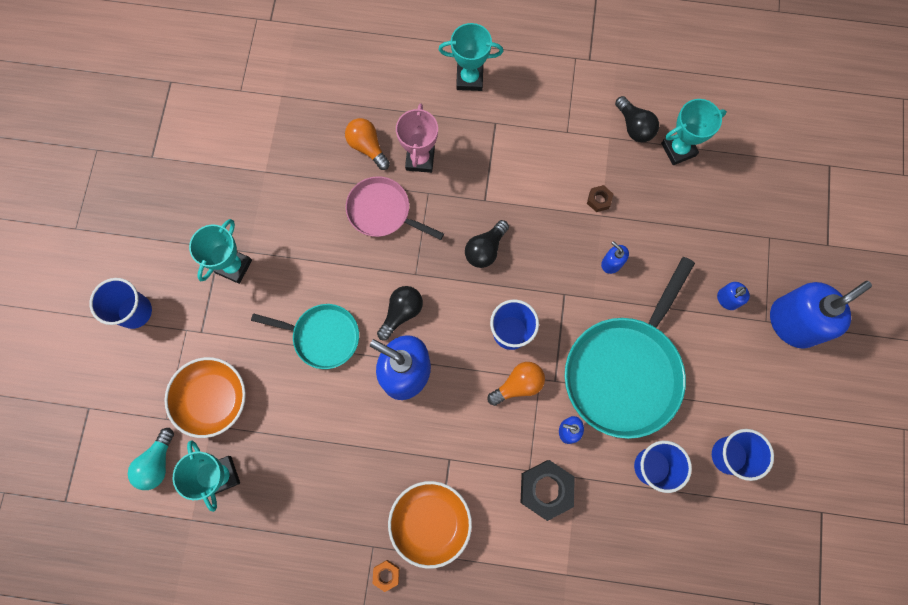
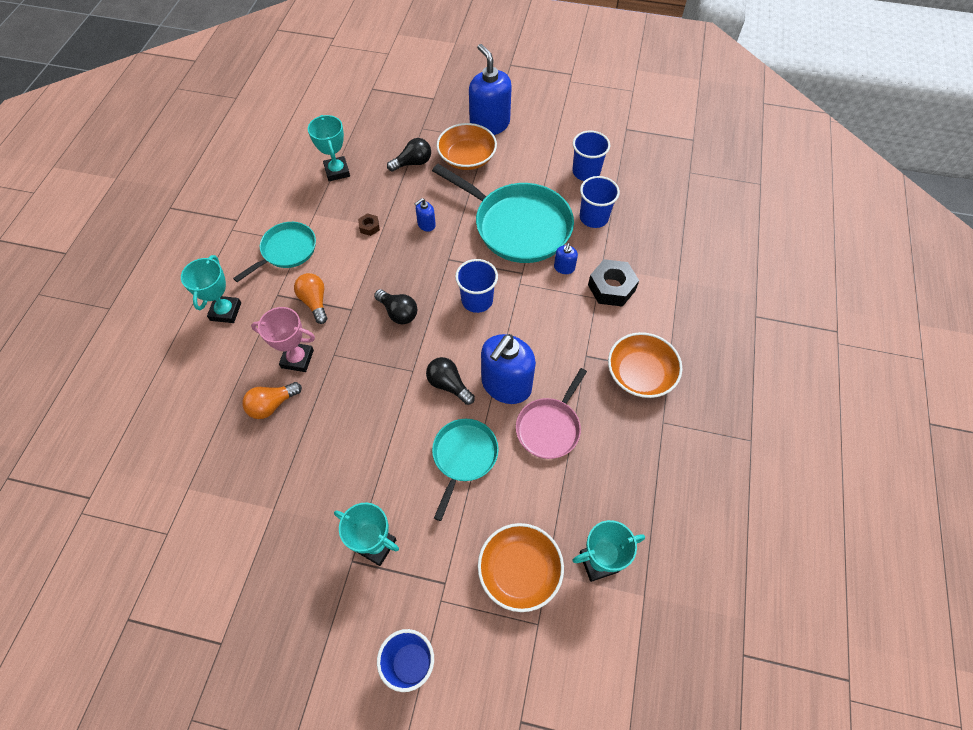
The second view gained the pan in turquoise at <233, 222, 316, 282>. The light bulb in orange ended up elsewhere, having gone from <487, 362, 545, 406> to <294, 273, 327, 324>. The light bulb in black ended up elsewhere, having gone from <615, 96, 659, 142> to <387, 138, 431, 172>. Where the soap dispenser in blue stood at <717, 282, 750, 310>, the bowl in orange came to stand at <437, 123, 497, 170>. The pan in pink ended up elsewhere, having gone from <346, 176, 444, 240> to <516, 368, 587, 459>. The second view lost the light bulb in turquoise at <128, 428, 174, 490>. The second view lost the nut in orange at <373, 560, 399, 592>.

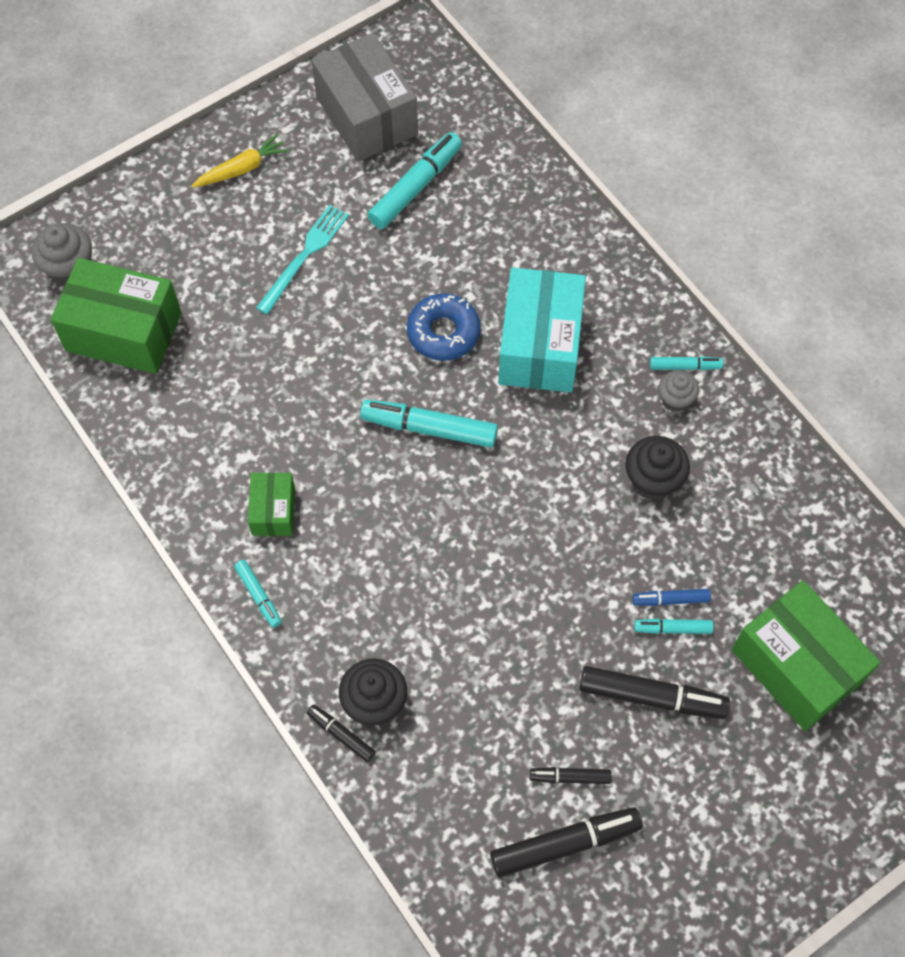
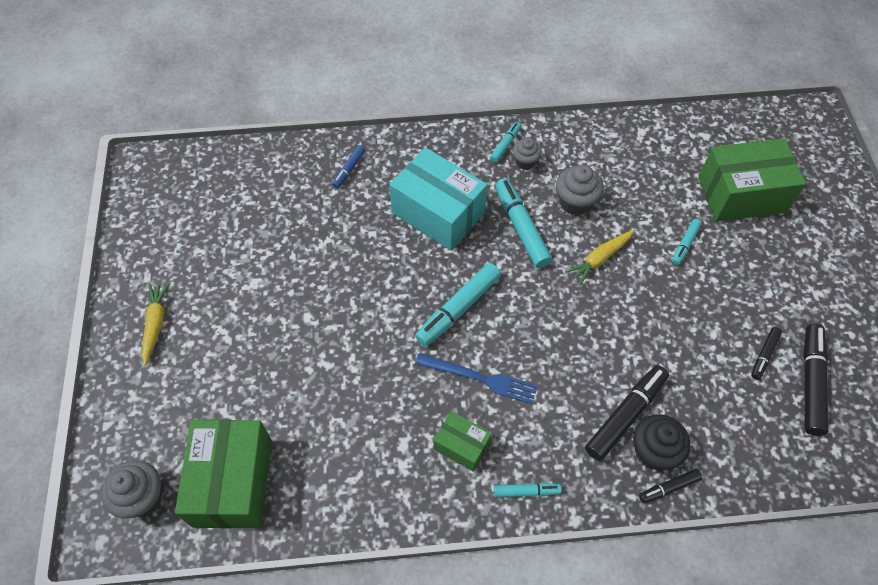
The box in green at <51, 258, 182, 374> ended up facing another way, 45 degrees counterclockwise from before. The marker in blue ended up elsewhere, having gone from <632, 589, 711, 606> to <332, 145, 365, 189>. The second view gained the fork in blue at <415, 353, 538, 404>. The marker in turquoise ended up elsewhere, having gone from <367, 132, 462, 229> to <495, 178, 552, 268>. What was the cupcake in black at <625, 436, 690, 500> turned into the cupcake in grey at <556, 165, 604, 215>. The second view gained the carrot in yellow at <565, 230, 634, 285>. The marker in black ended up elsewhere, having gone from <579, 666, 730, 719> to <585, 365, 669, 461>. The second view lost the fork in turquoise at <256, 205, 349, 315>. The second view lost the box in grey at <312, 33, 418, 162>. The second view lost the donut in blue at <407, 293, 481, 361>.

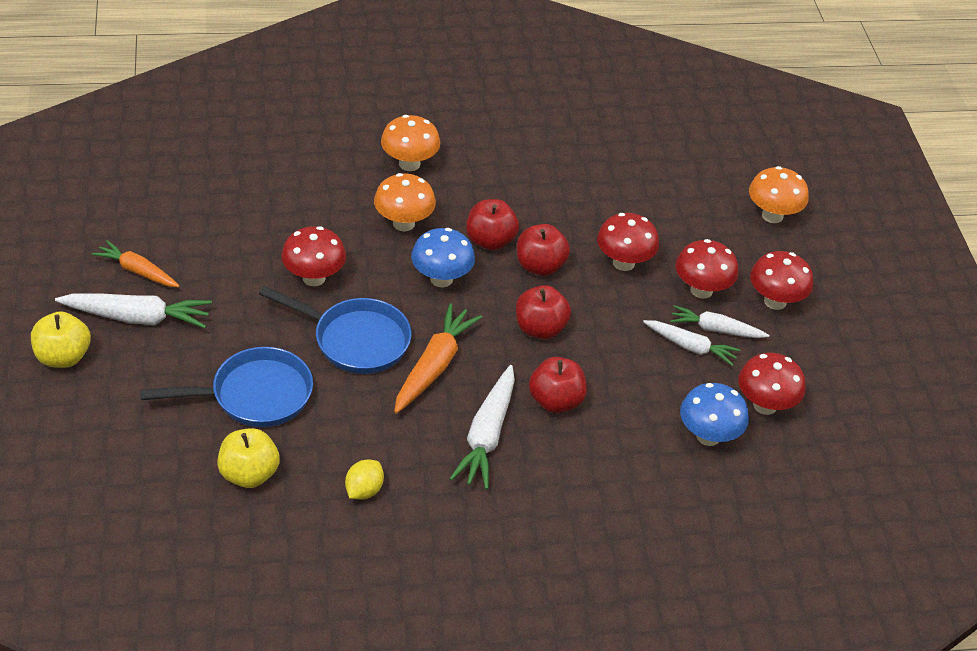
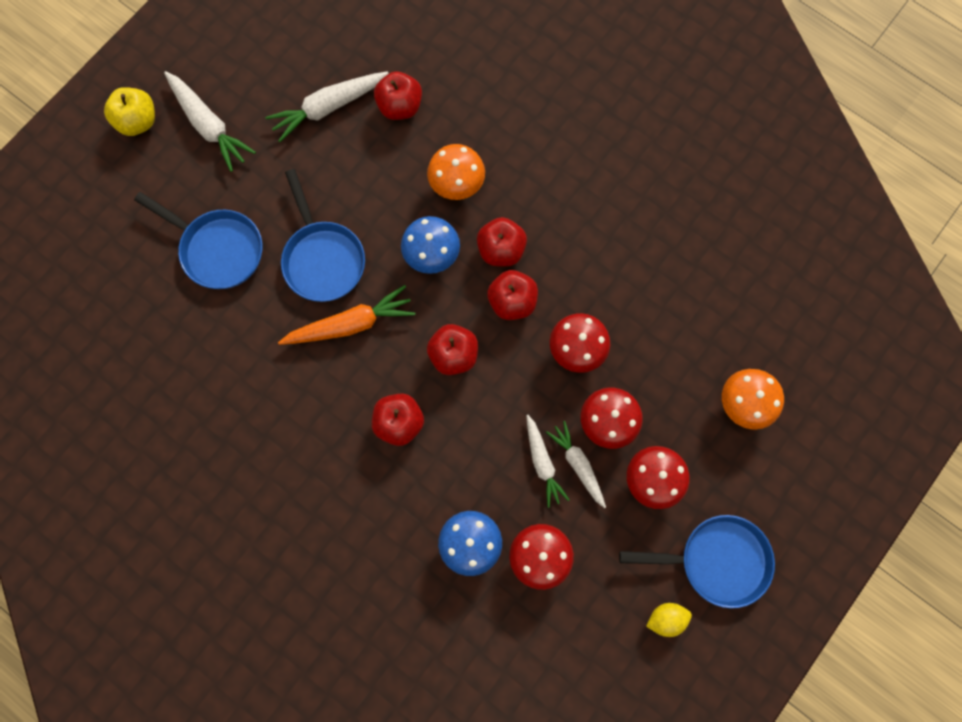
The carrot in white ended up elsewhere, having gone from <449, 365, 515, 490> to <265, 71, 389, 142>. The second view gained the apple in red at <374, 71, 422, 120>. The second view gained the pan in blue at <619, 515, 775, 608>. The lemon in yellow ended up elsewhere, having gone from <345, 460, 384, 500> to <646, 603, 692, 637>. The second view lost the carrot in orange at <92, 240, 180, 287>. The second view lost the apple in yellow at <217, 428, 280, 488>. The second view lost the mushroom in red at <281, 226, 346, 286>. The second view lost the mushroom in orange at <381, 115, 440, 171>.

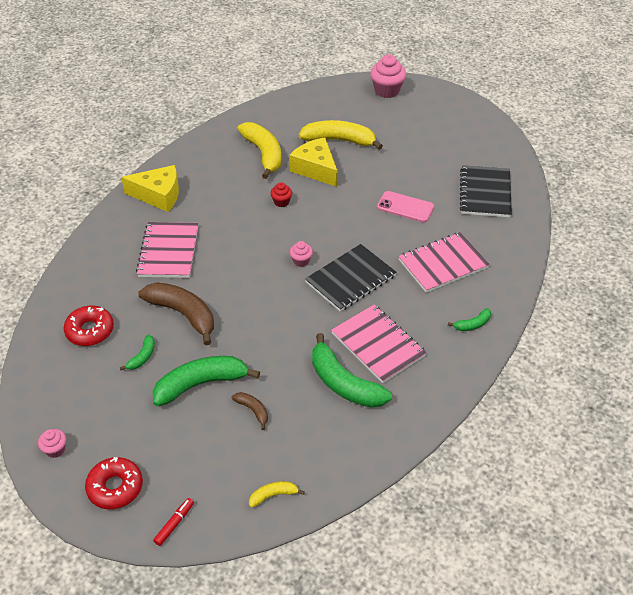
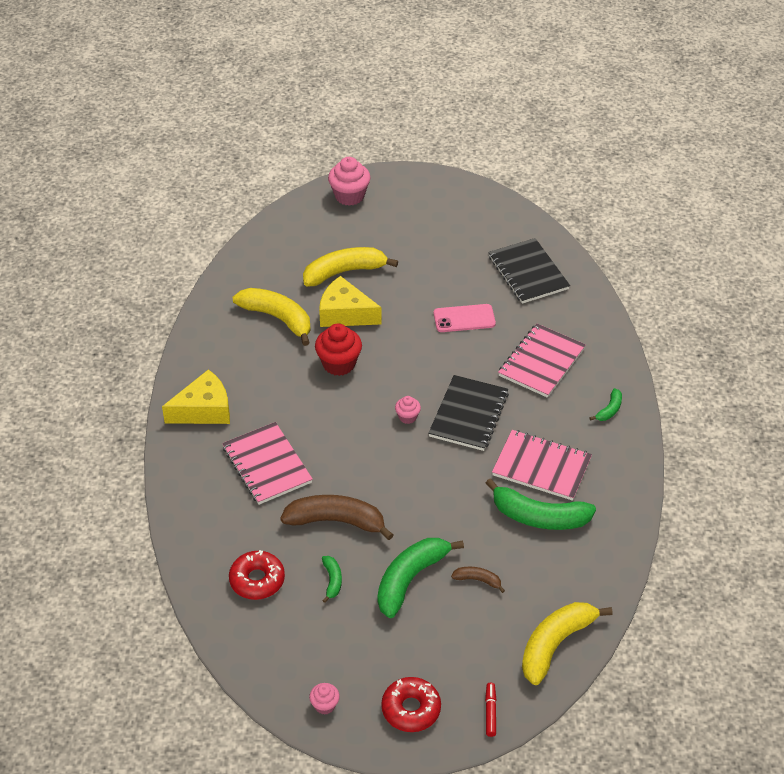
The size of the cupcake in red at <271, 182, 292, 207> changed by a factor of 1.88. The size of the banana in yellow at <249, 481, 305, 508> changed by a factor of 2.11.

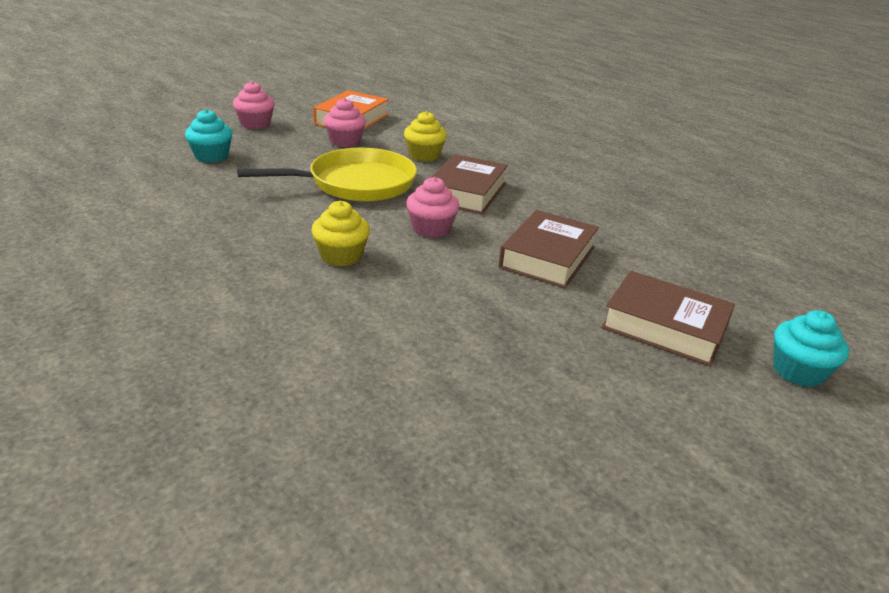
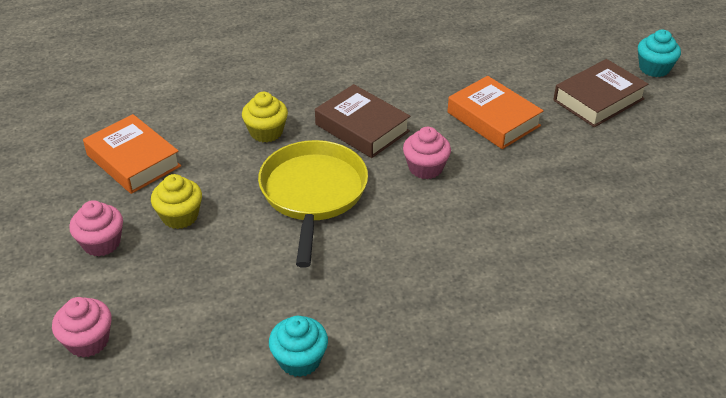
The cupcake in pink ended up elsewhere, having gone from <324, 98, 366, 147> to <52, 297, 112, 357>. The cupcake in yellow ended up elsewhere, having gone from <311, 201, 370, 267> to <151, 174, 202, 229>. The cupcake in turquoise ended up elsewhere, having gone from <185, 109, 232, 163> to <269, 316, 328, 377>. What was the book in brown at <498, 210, 599, 288> turned into the book in orange at <447, 76, 544, 149>.

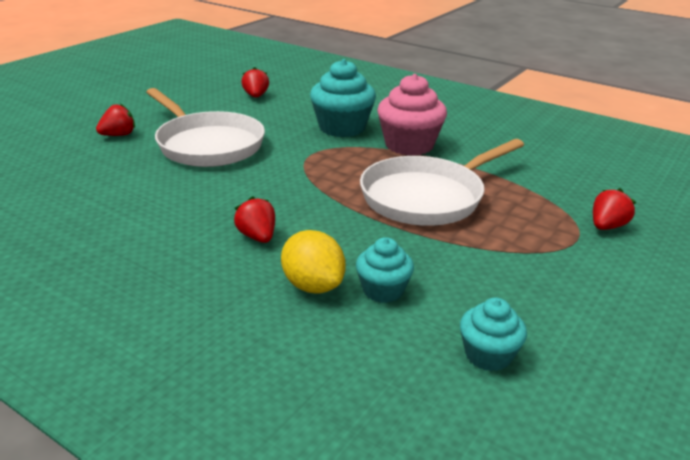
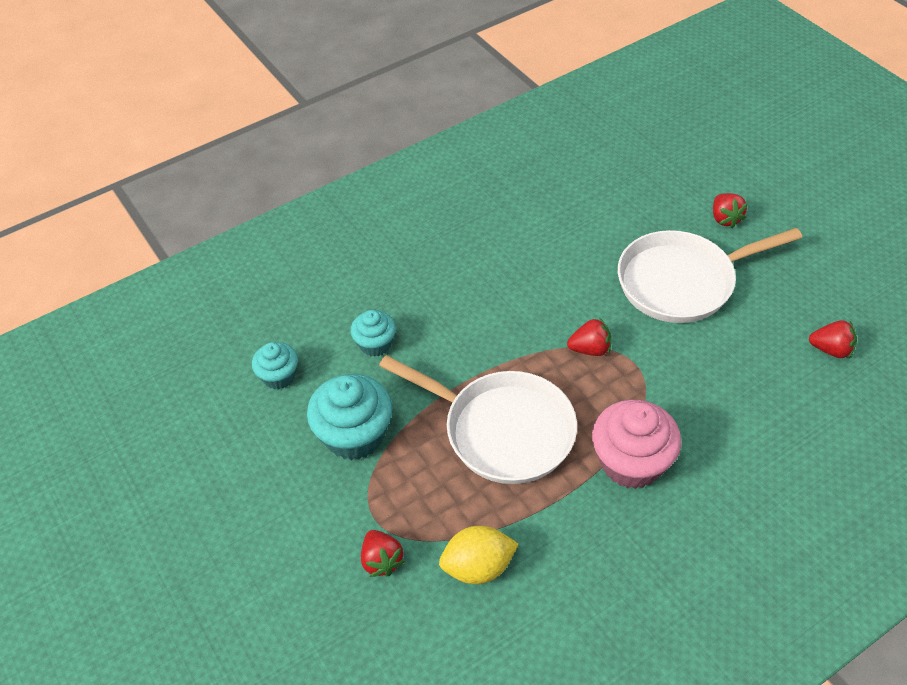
The cupcake in turquoise ended up elsewhere, having gone from <310, 59, 376, 137> to <307, 374, 392, 460>. The pan in white at <360, 139, 524, 226> ended up facing another way, 135 degrees clockwise from before. The lemon in yellow ended up elsewhere, having gone from <281, 230, 346, 293> to <439, 526, 519, 584>. The strawberry in red ended up elsewhere, having gone from <234, 196, 275, 243> to <567, 318, 611, 356>.

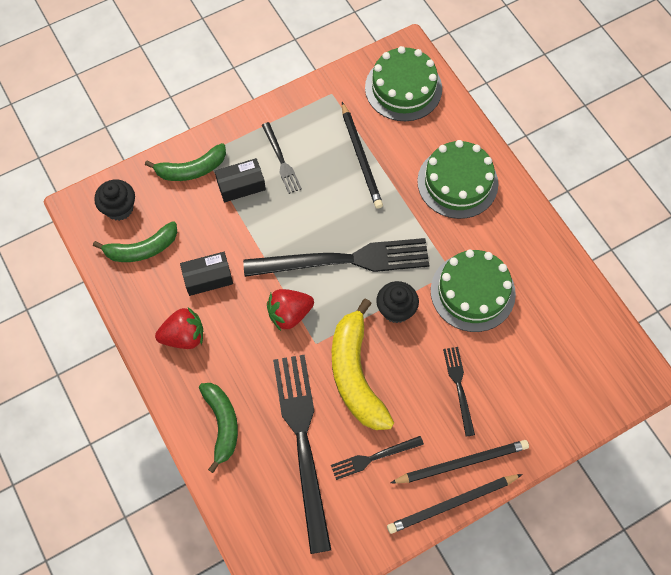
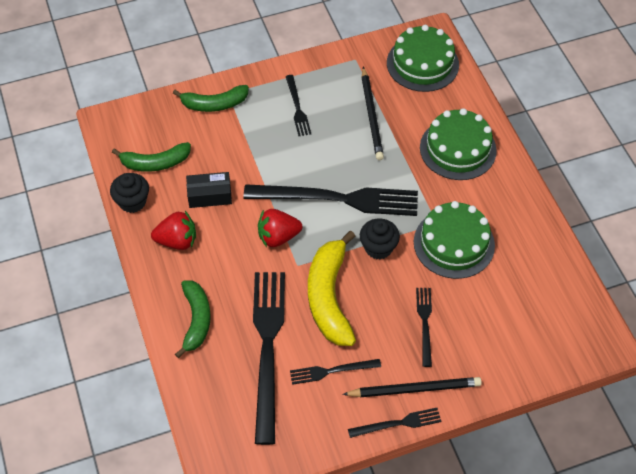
The cupcake in black ended up elsewhere, having gone from <94, 179, 135, 221> to <110, 173, 149, 213>. Where the pencil in black stood at <387, 474, 523, 534>, the fork in black came to stand at <348, 408, 442, 438>. The second view lost the box in black at <215, 158, 266, 202>.

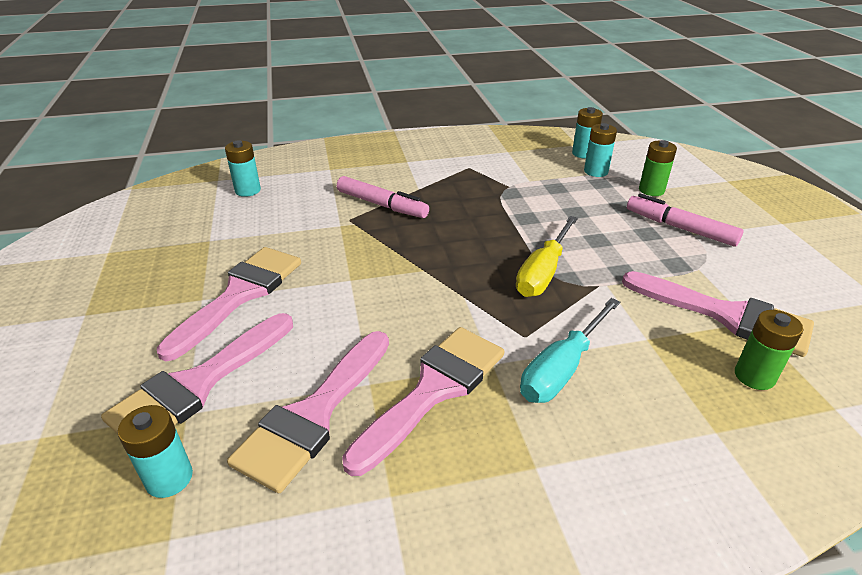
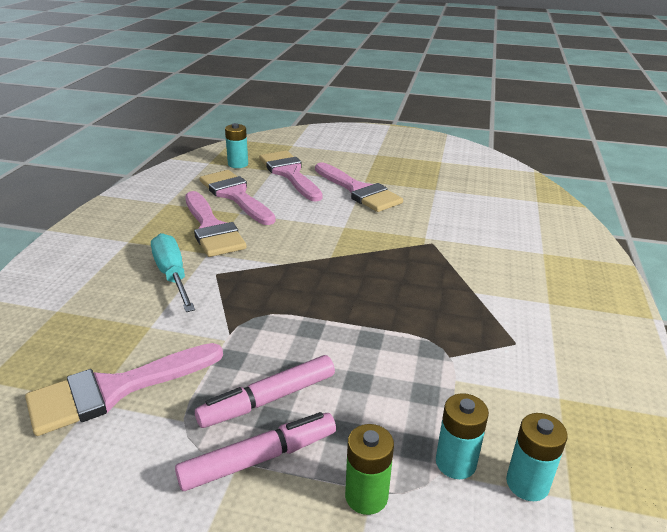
The marker in pink ended up elsewhere, having gone from <337, 176, 429, 218> to <195, 355, 335, 428>. The second view lost the battery in turquoise at <225, 140, 261, 197>. The second view lost the screwdriver in yellow at <516, 216, 578, 297>. The second view lost the battery in green at <735, 310, 803, 390>.

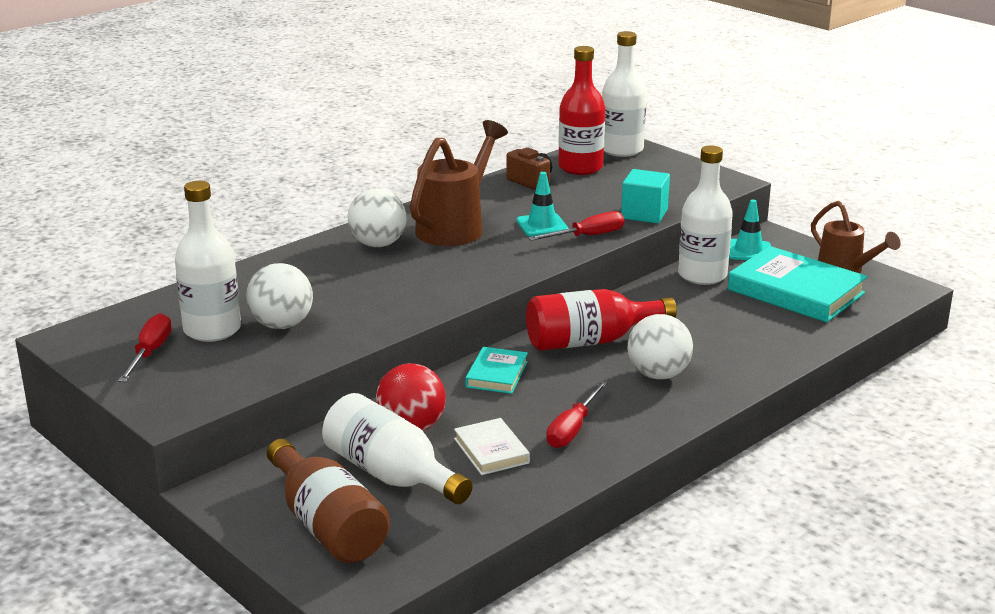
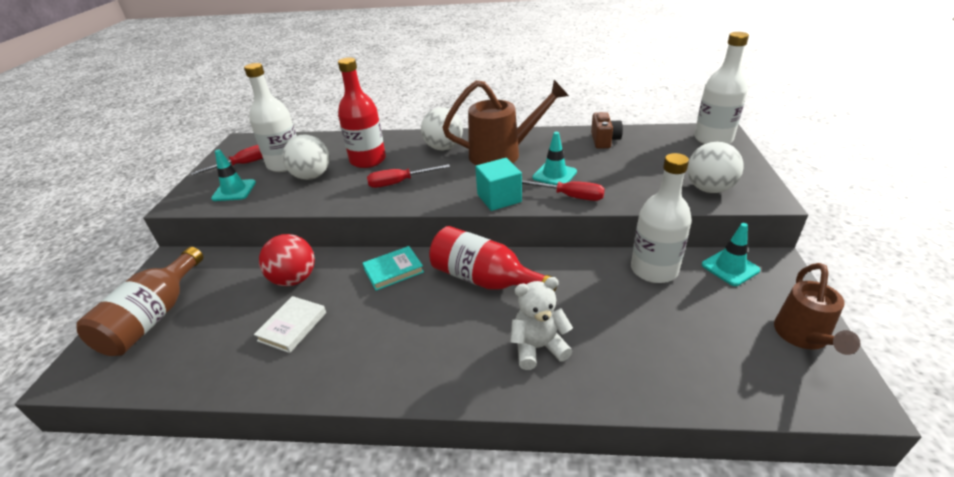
The second view gained the traffic cone in turquoise at <211, 149, 256, 201>. The bottle in red ended up elsewhere, having gone from <558, 46, 605, 175> to <338, 58, 386, 168>. The screwdriver in red ended up elsewhere, having gone from <546, 381, 608, 448> to <367, 164, 450, 188>. The cube in turquoise ended up elsewhere, having gone from <621, 169, 670, 224> to <475, 158, 522, 211>. The second view gained the teddy bear in white at <510, 277, 573, 370>. The ball in white ended up elsewhere, having gone from <627, 314, 693, 379> to <687, 142, 744, 193>. The second view lost the bottle in white at <322, 393, 473, 504>. The second view lost the book in turquoise at <728, 246, 867, 323>.

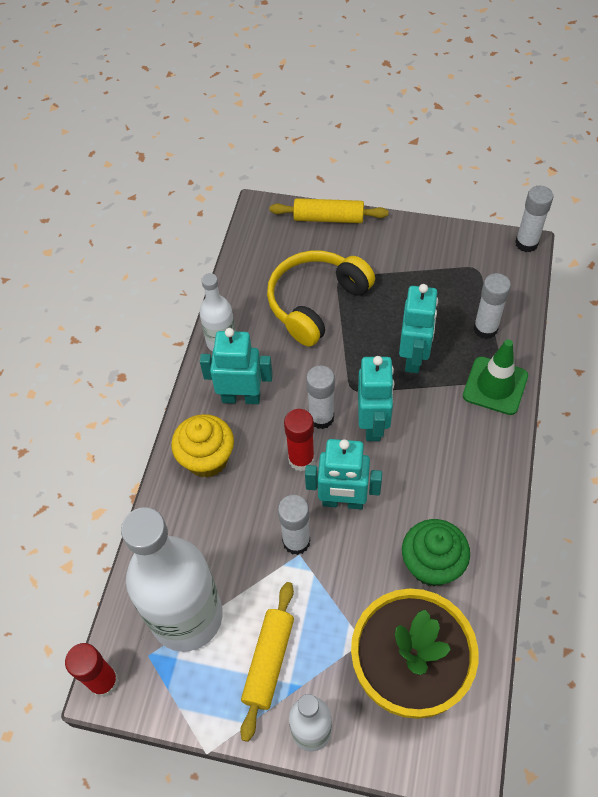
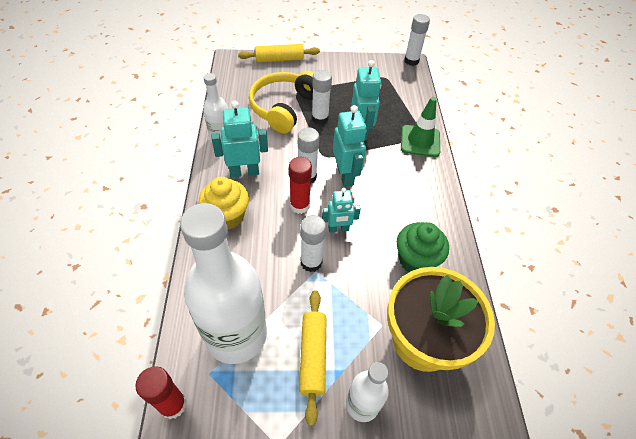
The glue stick in white ended up elsewhere, having gone from <473, 273, 511, 339> to <312, 70, 332, 125>. The size of the robot in turquoise at <305, 439, 382, 509> changed by a factor of 0.65.

